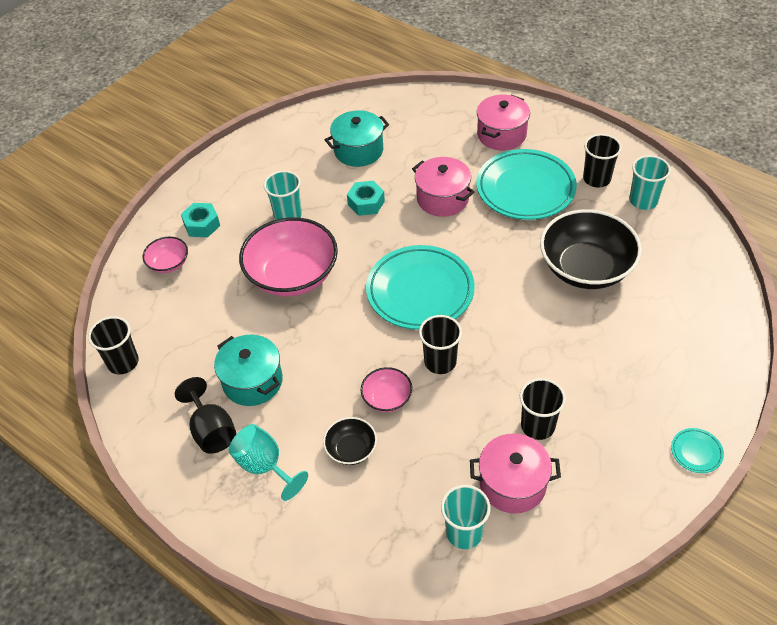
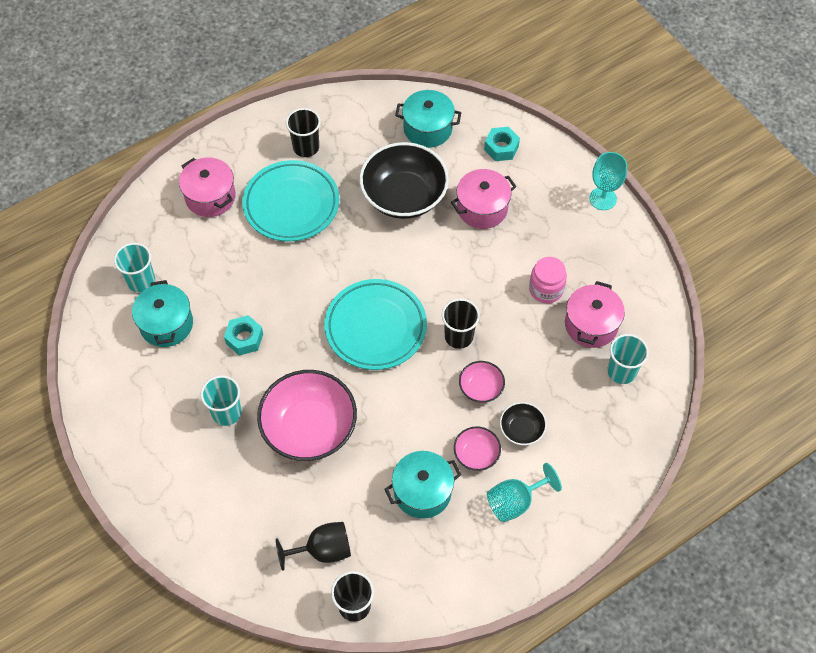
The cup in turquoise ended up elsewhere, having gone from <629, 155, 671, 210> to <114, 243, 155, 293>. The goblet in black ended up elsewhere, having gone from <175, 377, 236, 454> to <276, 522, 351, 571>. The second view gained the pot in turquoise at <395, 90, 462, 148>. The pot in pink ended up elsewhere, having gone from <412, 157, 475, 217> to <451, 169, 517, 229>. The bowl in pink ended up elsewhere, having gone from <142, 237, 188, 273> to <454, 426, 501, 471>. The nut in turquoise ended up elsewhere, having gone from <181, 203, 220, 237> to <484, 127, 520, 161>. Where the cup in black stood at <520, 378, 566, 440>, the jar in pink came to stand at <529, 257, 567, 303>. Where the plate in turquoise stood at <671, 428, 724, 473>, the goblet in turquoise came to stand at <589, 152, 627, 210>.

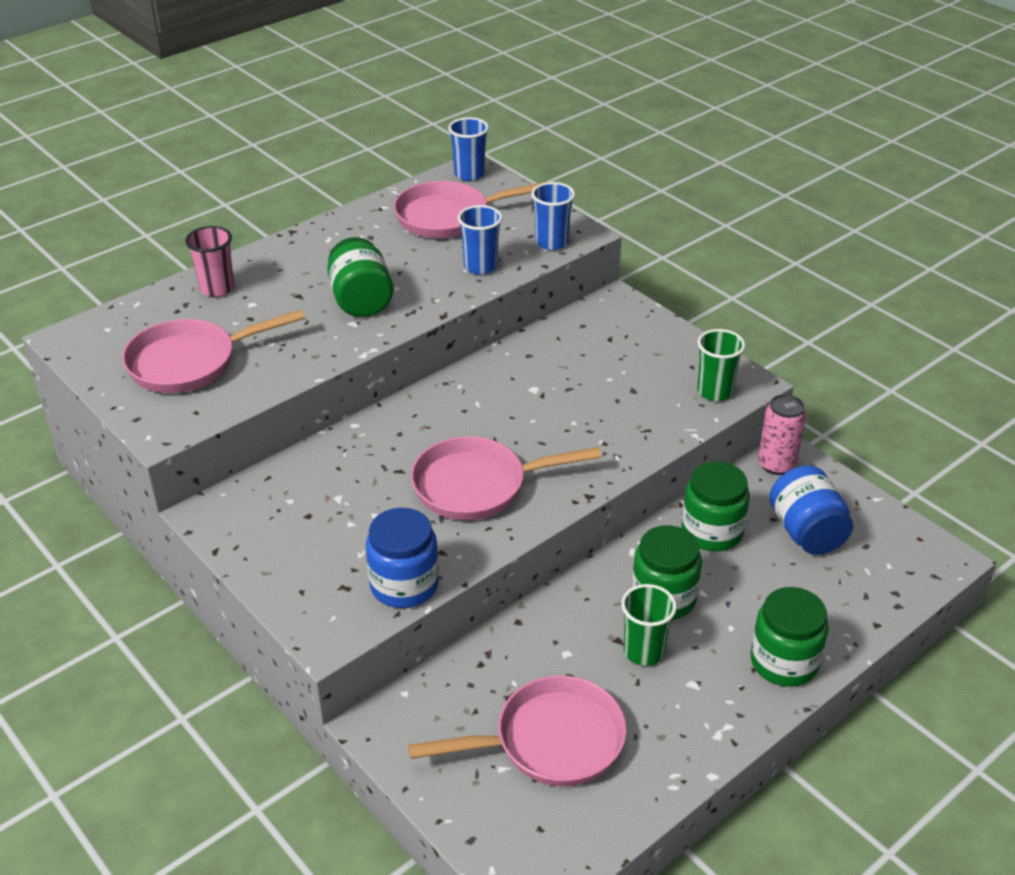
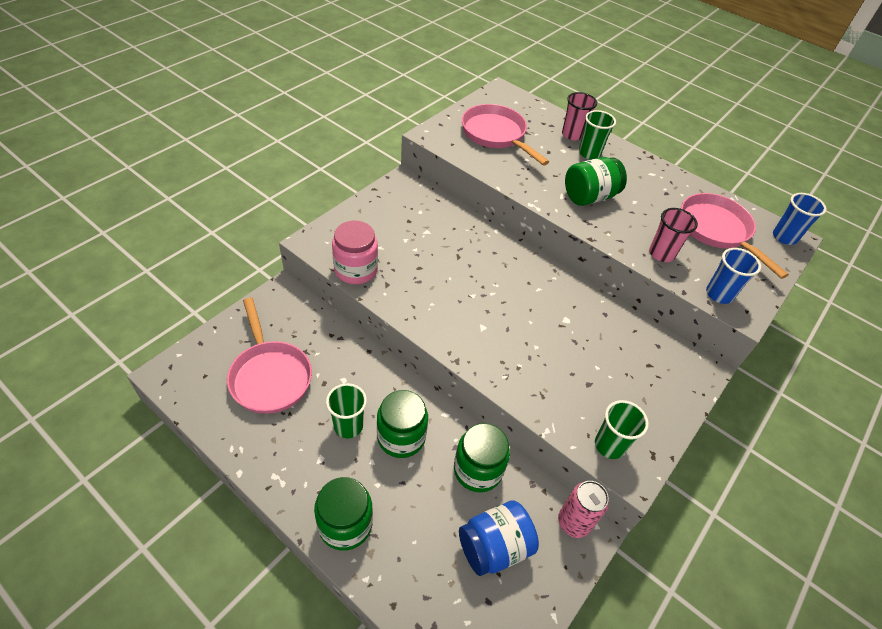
What was the jar in blue at <366, 508, 439, 608> turned into the jar in pink at <332, 220, 378, 284>. The second view gained the cup in green at <579, 110, 616, 159>. What was the cup in blue at <458, 205, 502, 275> turned into the cup in pink at <649, 208, 698, 262>. The second view lost the pan in pink at <411, 436, 602, 520>.

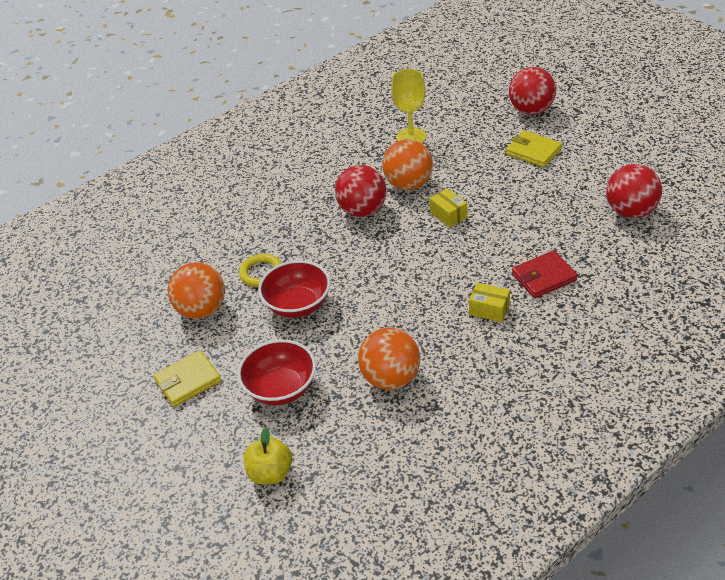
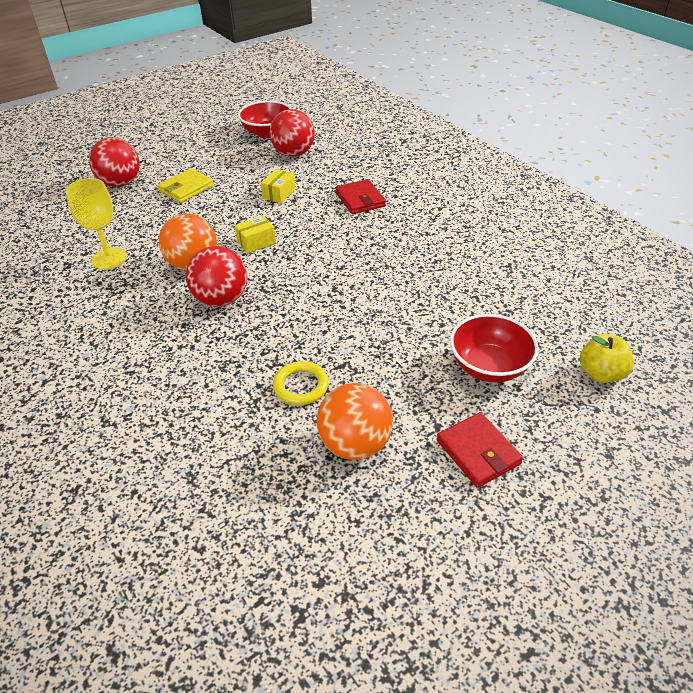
The bowl in red ended up elsewhere, having gone from <258, 260, 330, 318> to <238, 101, 292, 138>. The box in yellow ended up elsewhere, having gone from <469, 283, 510, 322> to <261, 169, 296, 203>. What was the wallet in yellow at <153, 350, 222, 407> turned into the wallet in red at <436, 412, 523, 488>. The second view lost the ball in orange at <358, 327, 420, 390>.

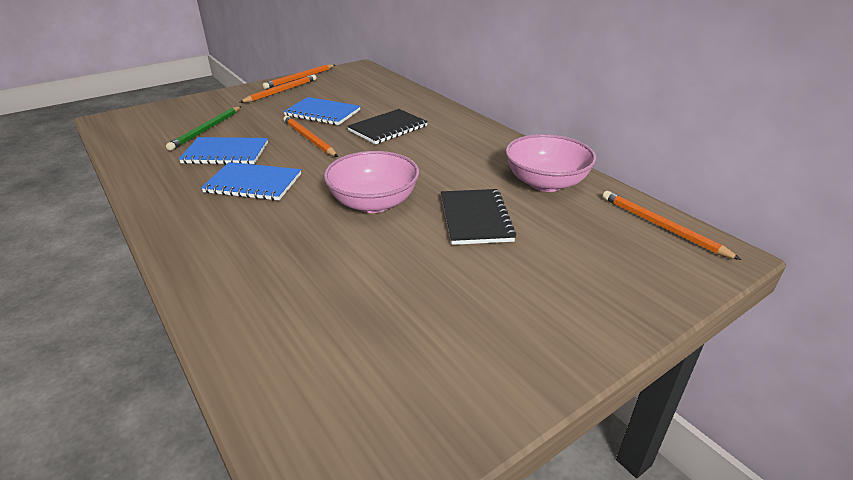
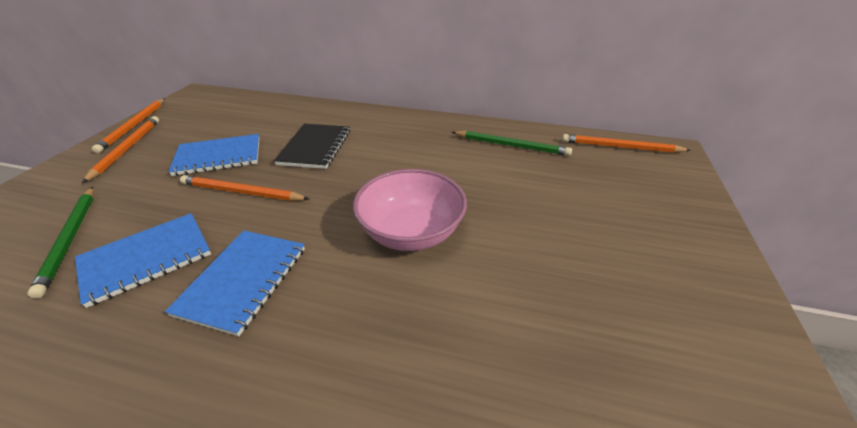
The notebook in blue at <201, 162, 301, 201> ended up facing another way, 45 degrees counterclockwise from before. Where the bowl in pink stood at <505, 134, 596, 192>, the pencil in green came to stand at <452, 131, 572, 156>. The second view lost the notebook in black at <441, 189, 517, 245>.

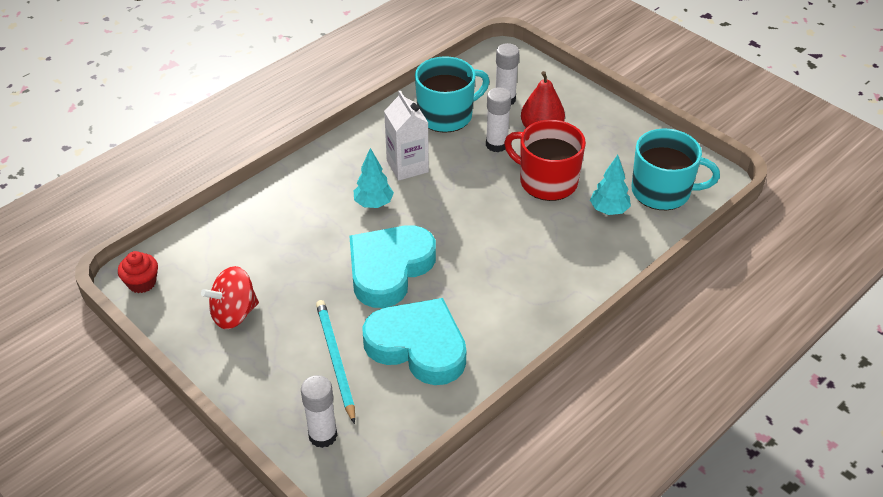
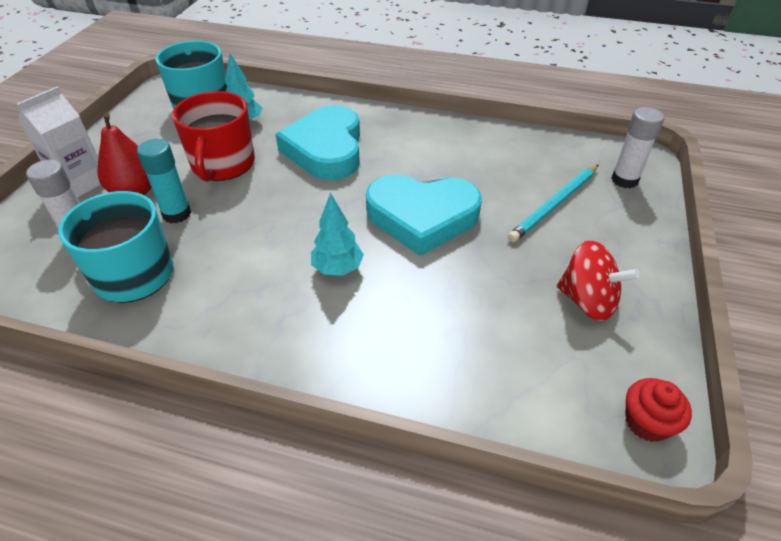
The carton in white ended up elsewhere, having gone from <384, 91, 429, 181> to <17, 86, 101, 198>. What was the glue stick in white at <486, 87, 511, 152> turned into the glue stick in turquoise at <137, 139, 191, 223>. The heart in turquoise ended up elsewhere, having gone from <362, 298, 466, 385> to <276, 105, 360, 180>.

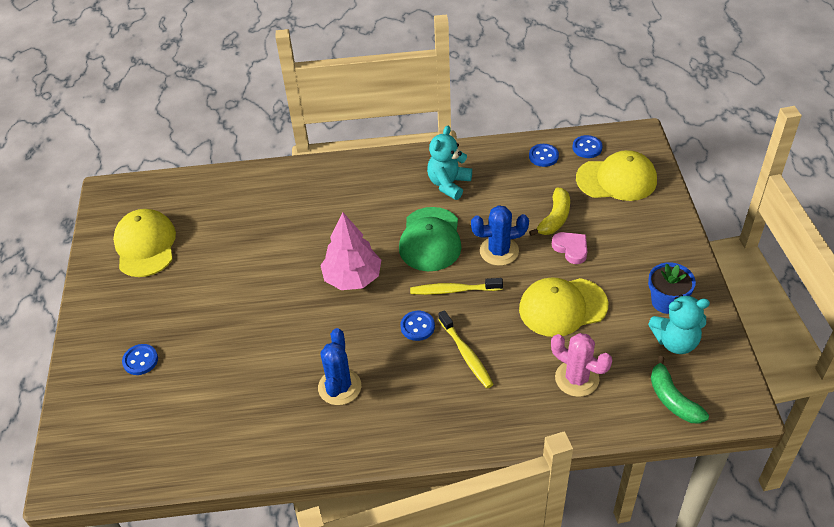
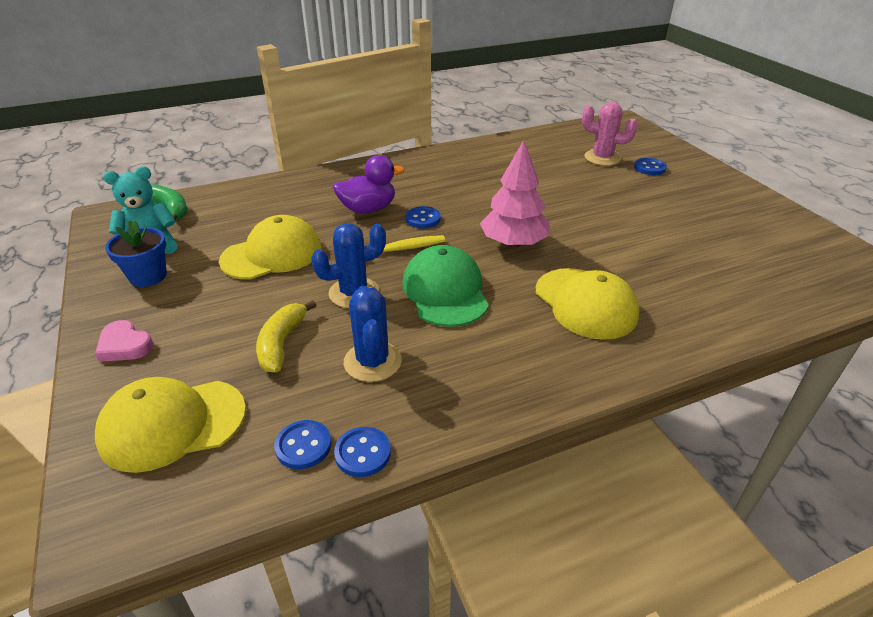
The heart in pink ended up elsewhere, having gone from <552, 232, 587, 264> to <95, 320, 153, 362>. Where the toothbrush in yellow stood at <438, 310, 494, 388>, the duck in purple came to stand at <333, 155, 405, 213>. The button in blue ended up elsewhere, having gone from <572, 135, 603, 158> to <334, 427, 391, 477>. The cactus in blue ended up elsewhere, having gone from <318, 328, 361, 405> to <344, 285, 402, 382>. The cap in yellow ended up elsewhere, having gone from <113, 209, 176, 277> to <536, 268, 639, 340>. The cactus in pink ended up elsewhere, having gone from <551, 333, 612, 397> to <582, 102, 637, 166>. The second view lost the teddy bear in turquoise at <427, 126, 472, 200>.

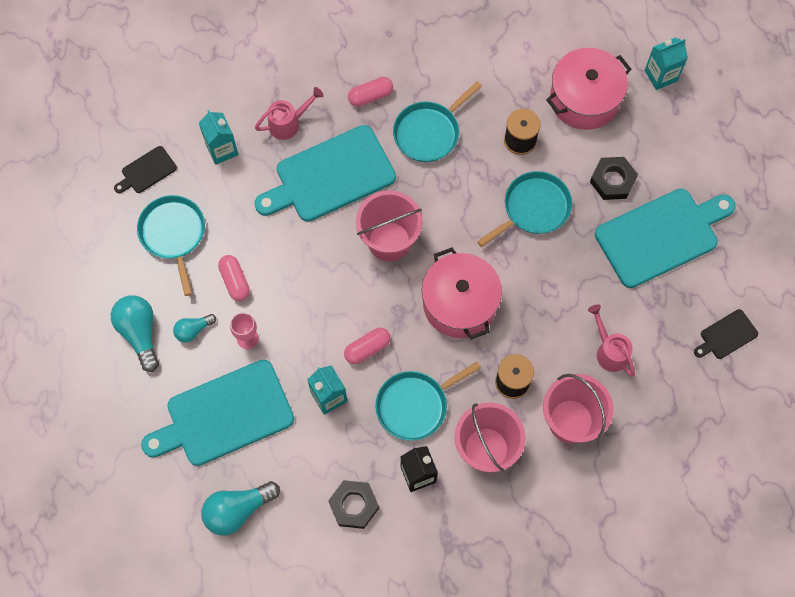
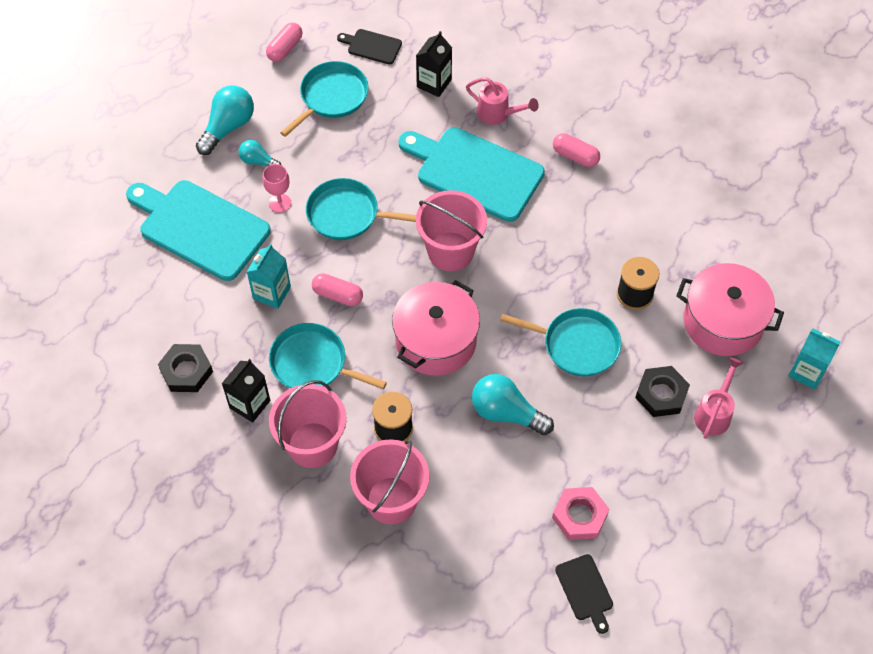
The capsule in pink ended up elsewhere, having gone from <218, 255, 250, 301> to <266, 22, 303, 62>. The pan in turquoise ended up elsewhere, having gone from <393, 81, 482, 162> to <306, 178, 416, 240>. What was the carton in turquoise at <199, 110, 238, 165> turned into the carton in black at <416, 31, 452, 97>. The light bulb in turquoise ended up elsewhere, having gone from <201, 481, 280, 536> to <472, 374, 554, 435>. The second view gained the nut in pink at <552, 487, 609, 540>. The cutting board in black at <694, 309, 758, 359> ended up facing another way, 135 degrees counterclockwise from before. The watering can in pink ended up elsewhere, having gone from <588, 304, 635, 377> to <694, 357, 743, 439>. The second view lost the cutting board in turquoise at <595, 188, 736, 288>.

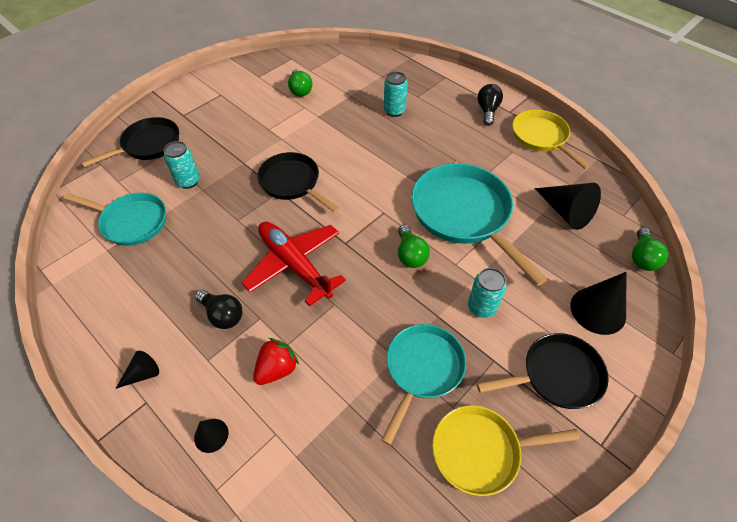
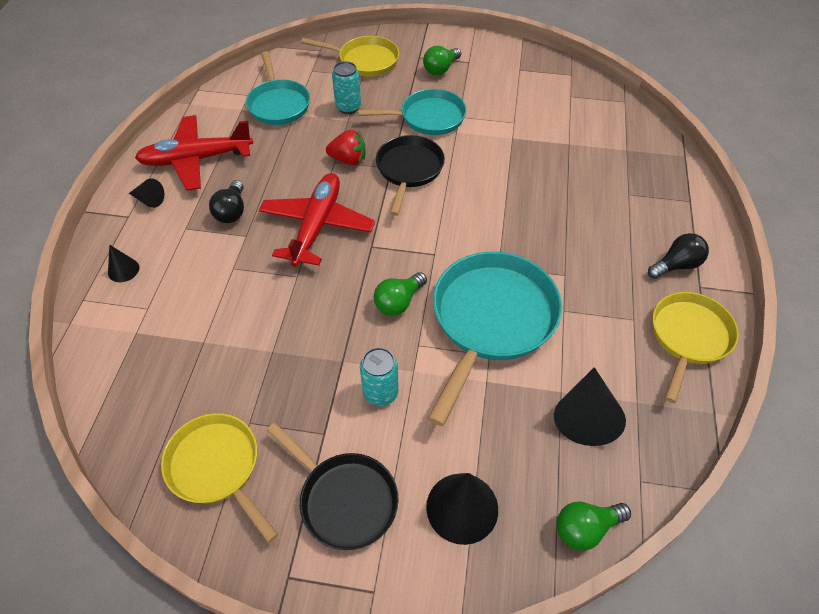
The second view gained the plane in red at <135, 115, 253, 191>. What was the pan in black at <81, 117, 179, 168> turned into the pan in yellow at <301, 36, 399, 77>. The strawberry in red ended up elsewhere, having gone from <253, 338, 299, 385> to <326, 130, 365, 165>. The pan in turquoise ended up elsewhere, having gone from <381, 324, 466, 445> to <358, 89, 466, 135>. The light bulb in green ended up elsewhere, having gone from <288, 69, 312, 97> to <423, 46, 461, 75>. The second view lost the can in turquoise at <384, 72, 408, 117>.

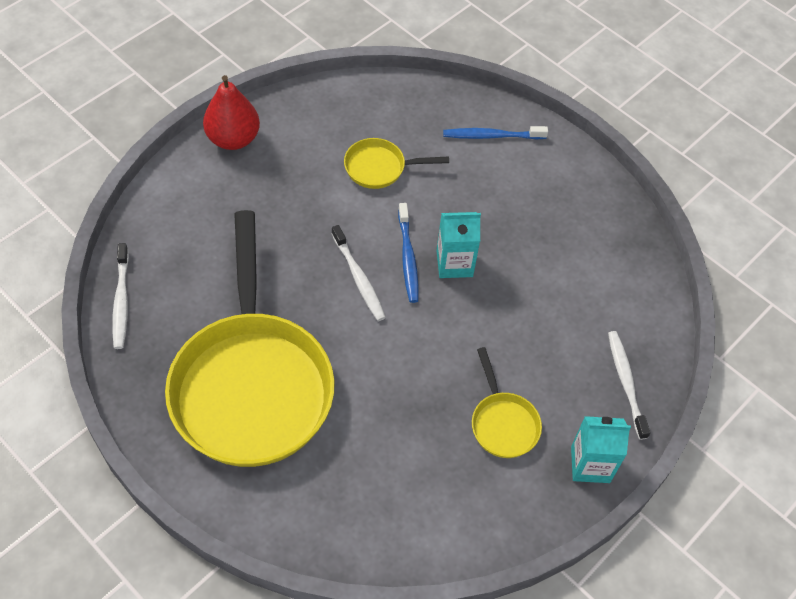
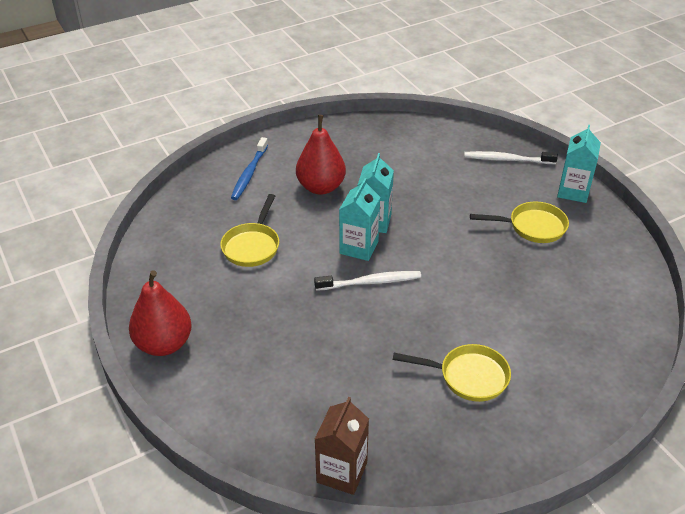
The second view gained the pear in red at <296, 115, 346, 195>. Where the toothbrush in white stood at <112, 243, 129, 349>, the carton in brown came to stand at <315, 397, 369, 495>. Where the toothbrush in blue stood at <398, 203, 419, 303>, the carton in turquoise came to stand at <339, 178, 380, 261>. The size of the pan in yellow at <165, 210, 335, 467> changed by a factor of 0.42.

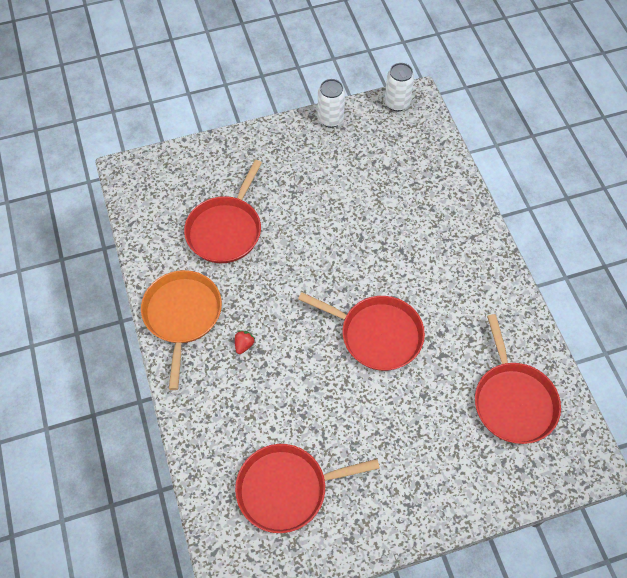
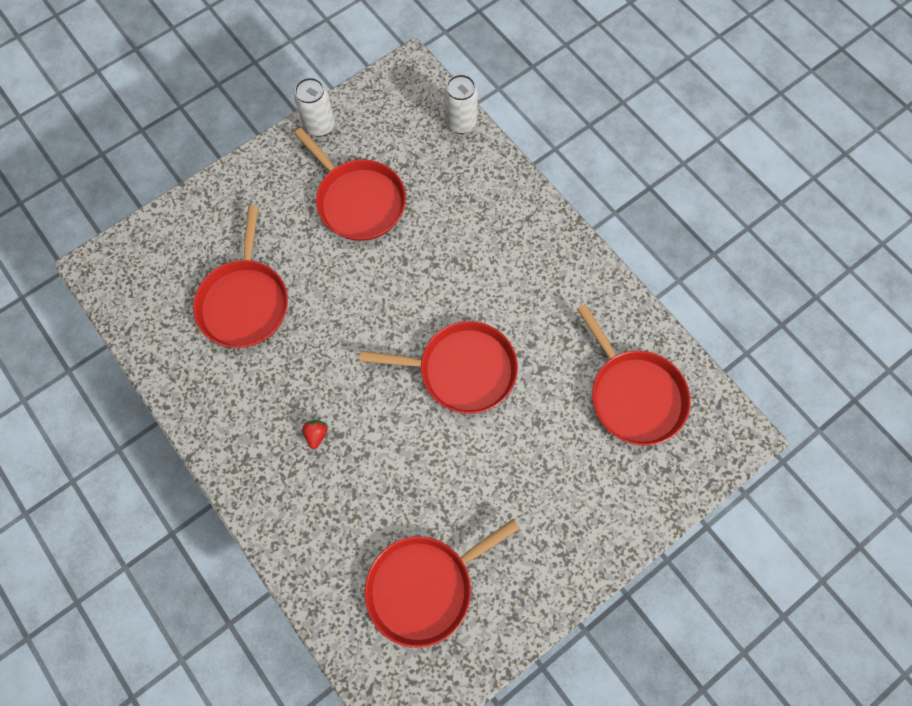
The second view gained the pan in red at <294, 128, 406, 241>. The can in white ended up elsewhere, having gone from <385, 63, 414, 111> to <444, 74, 478, 134>. The second view lost the pan in orange at <141, 270, 222, 390>.

